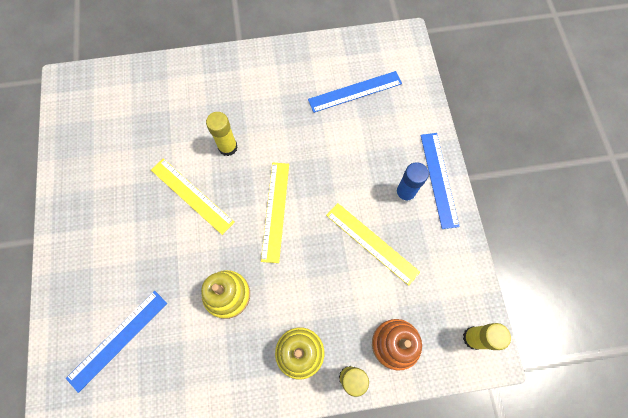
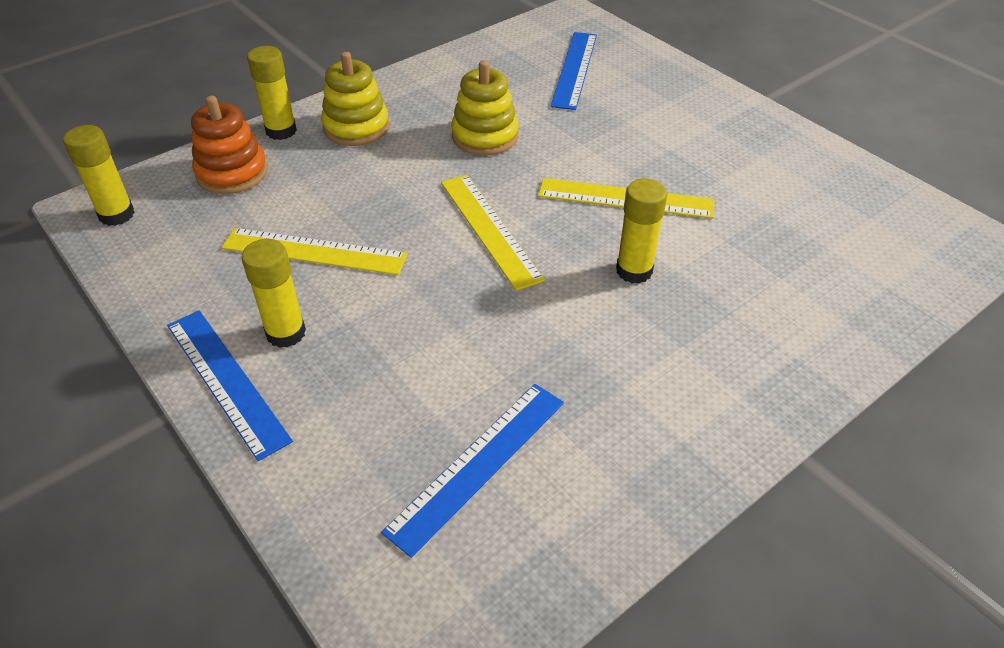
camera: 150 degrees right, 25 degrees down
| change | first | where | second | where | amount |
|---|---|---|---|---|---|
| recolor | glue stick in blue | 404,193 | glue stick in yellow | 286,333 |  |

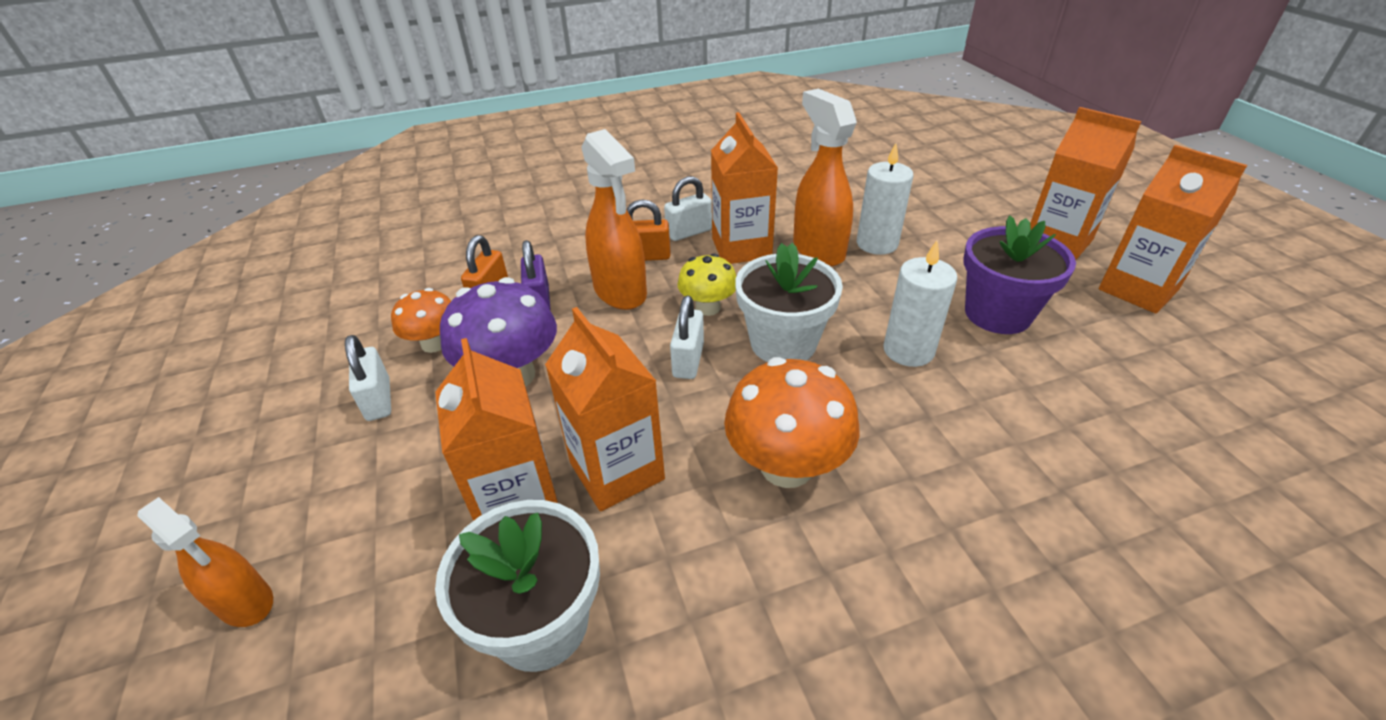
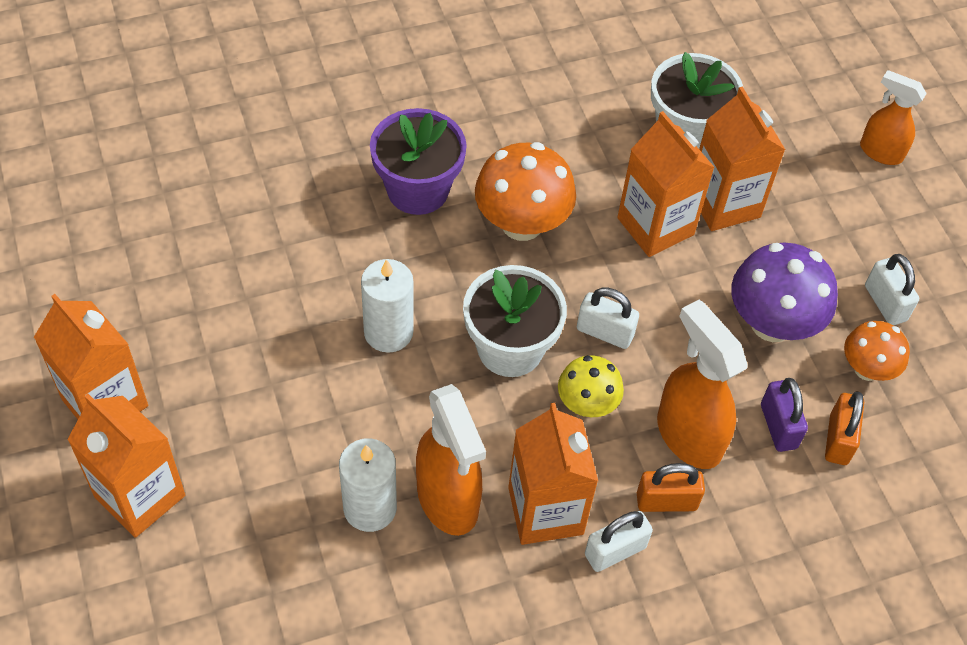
camera: 175 degrees right, 15 degrees up
| change | first | where | second | where | amount |
|---|---|---|---|---|---|
| rotate | padlock in white | 688,360 |  | 605,332 | 75 degrees counterclockwise |
| move | flower pot in purple | 997,314 |  | 418,190 |  |

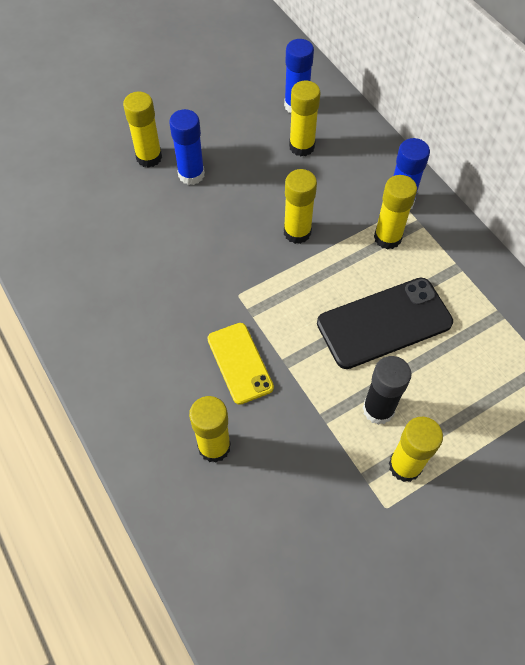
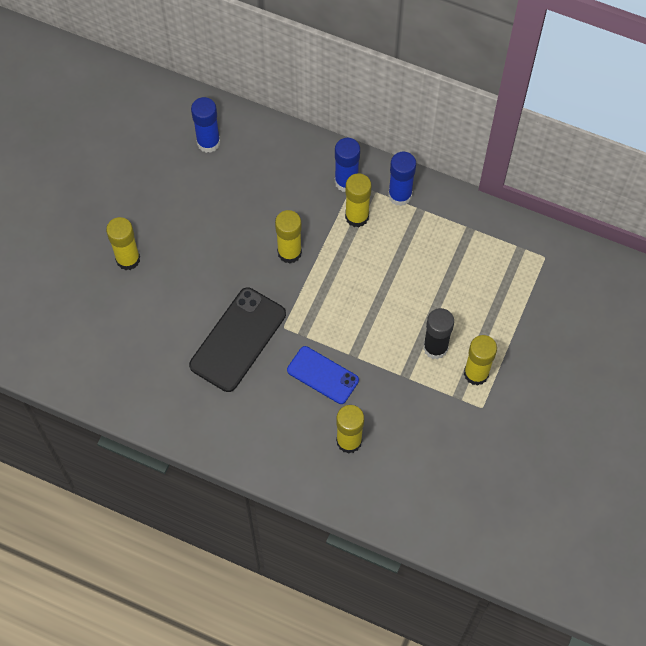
camera: 35 degrees left, 5 degrees up
| change | first | where | second | where | amount |
|---|---|---|---|---|---|
| move | glue stick in blue | 191,174 |  | 400,195 |  |
| recolor | phone in yellow | 240,363 | phone in blue | 322,375 |  |
| delete | glue stick in yellow | 302,146 |  |  |  |
| move | phone in black | 384,323 |  | 238,339 |  |

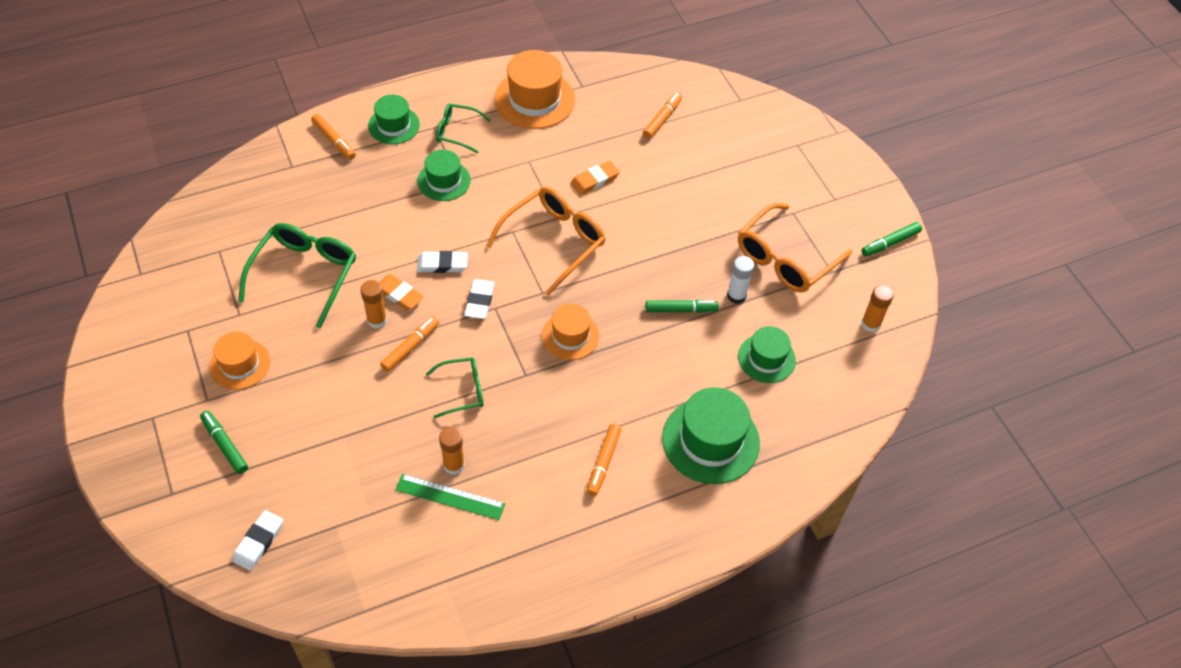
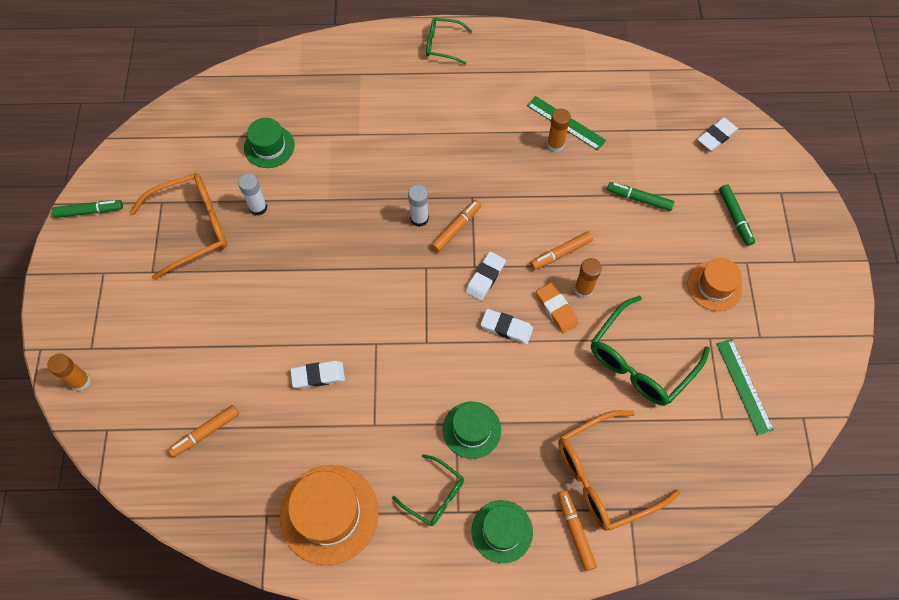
camera: 155 degrees left, 10 degrees up
| change | first | where | second | where | amount |
|---|---|---|---|---|---|
| move | glasses in green | 462,390 |  | 443,44 |  |
| move | glasses in orange | 554,242 |  | 604,476 |  |
| replace | hat in orange | 570,335 | glue stick in white | 419,218 |  |
| recolor | eraser in orange | 594,180 | eraser in white | 318,376 |  |
| move | marker in orange | 603,462 |  | 456,228 |  |
| move | marker in green | 680,310 |  | 639,199 |  |
| delete | hat in green | 710,440 |  |  |  |
| move | glue stick in orange | 870,324 |  | 80,381 |  |
| insert |  |  | ruler in green | 744,386 |  |

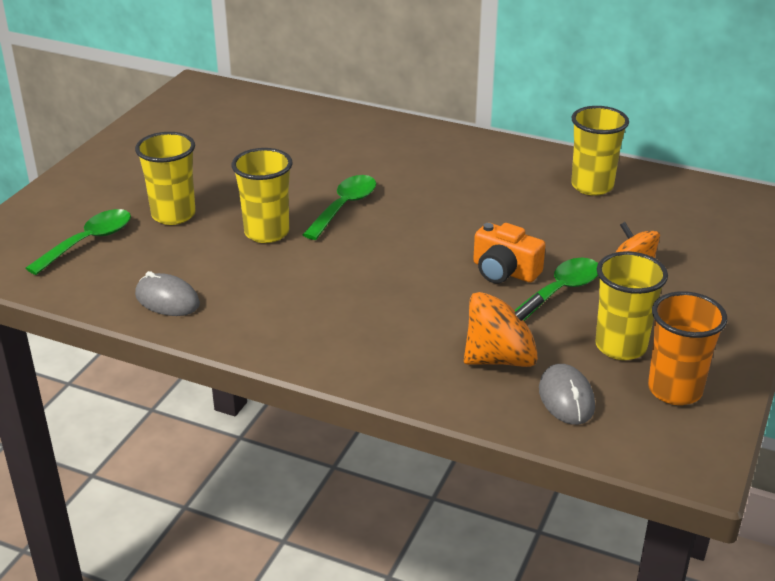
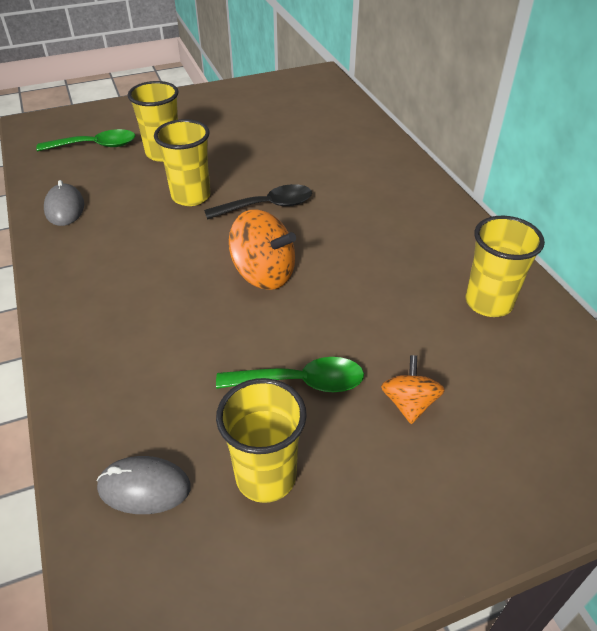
camera: 45 degrees right, 10 degrees up
| change | first | where | second | where | amount |
|---|---|---|---|---|---|
| recolor | spoon in green | 344,207 | spoon in black | 267,206 |  |
| move | spinning top in orange | 501,358 |  | 264,274 |  |
| delete | camera in orange | 504,271 |  |  |  |
| rotate | mouse in grey | 566,398 |  | 144,487 | 60 degrees clockwise |
| delete | cup in orange | 675,390 |  |  |  |

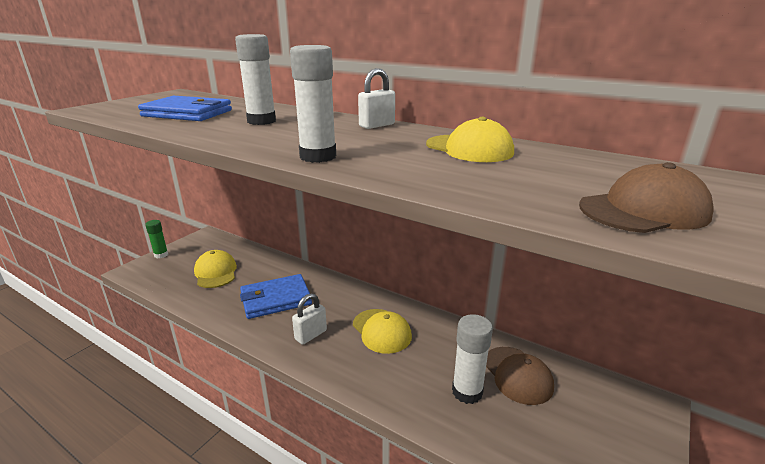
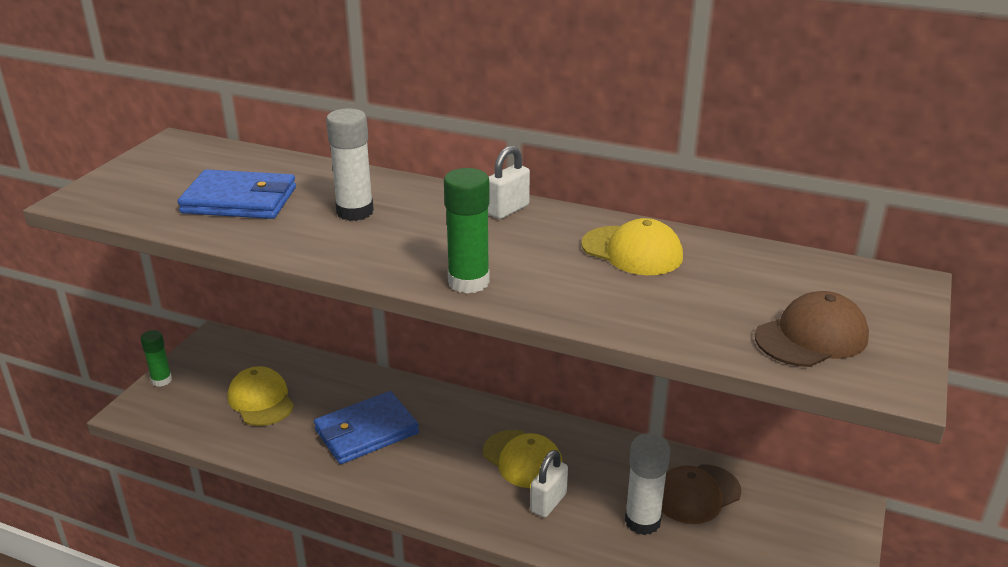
camera: 10 degrees left, 5 degrees up
| change | first | where | second | where | amount |
|---|---|---|---|---|---|
| recolor | glue stick in white | 318,156 | glue stick in green | 468,282 |  |
| move | padlock in white | 311,335 |  | 548,502 |  |
| rotate | cap in brown | 517,375 |  | 697,494 | 90 degrees clockwise |

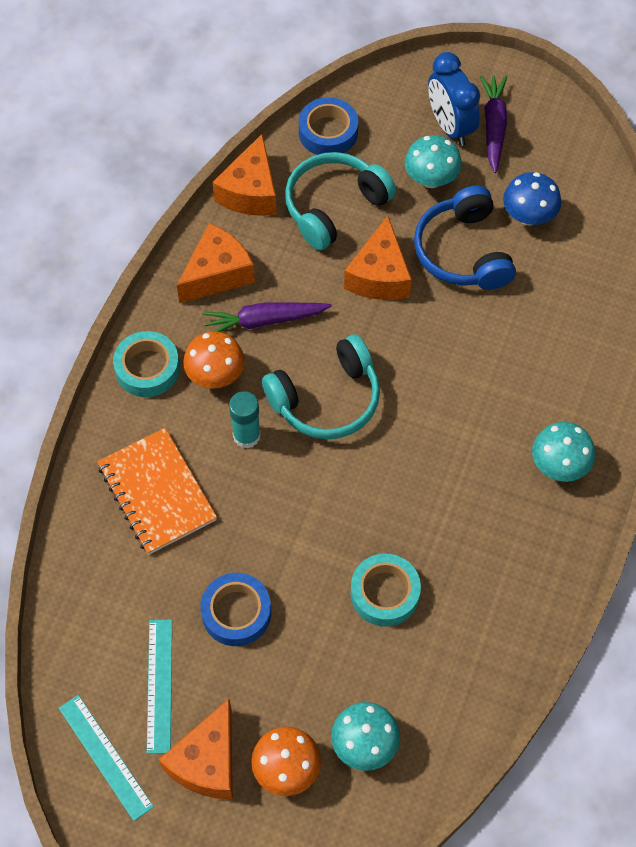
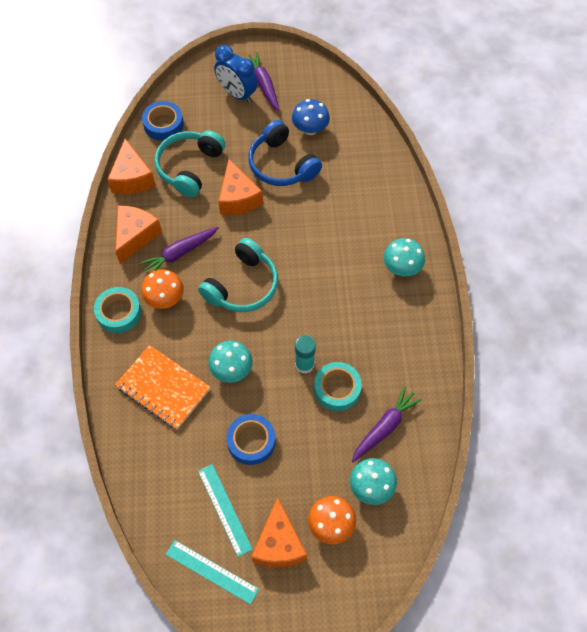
camera: 25 degrees left, 0 degrees up
| change | first | where | second | where | amount |
|---|---|---|---|---|---|
| move | glue stick in turquoise | 246,436 |  | 304,364 |  |
| move | mushroom in turquoise | 431,179 |  | 231,370 |  |
| insert |  |  | carrot in purple | 384,427 |  |

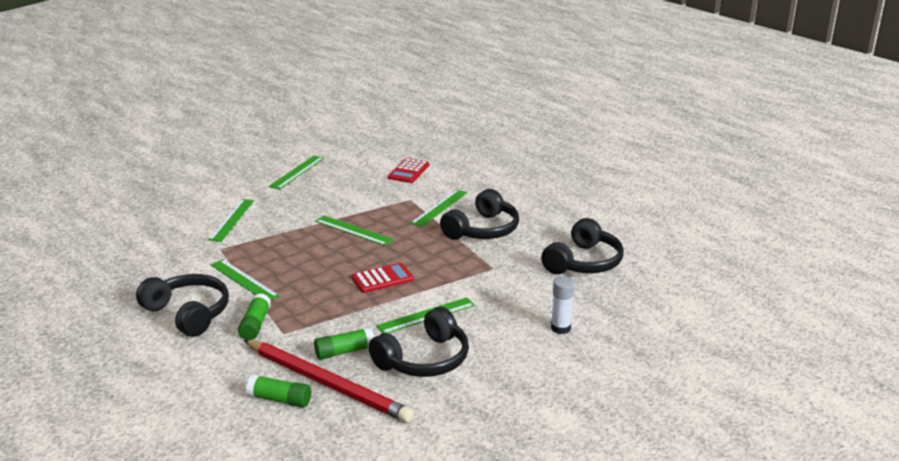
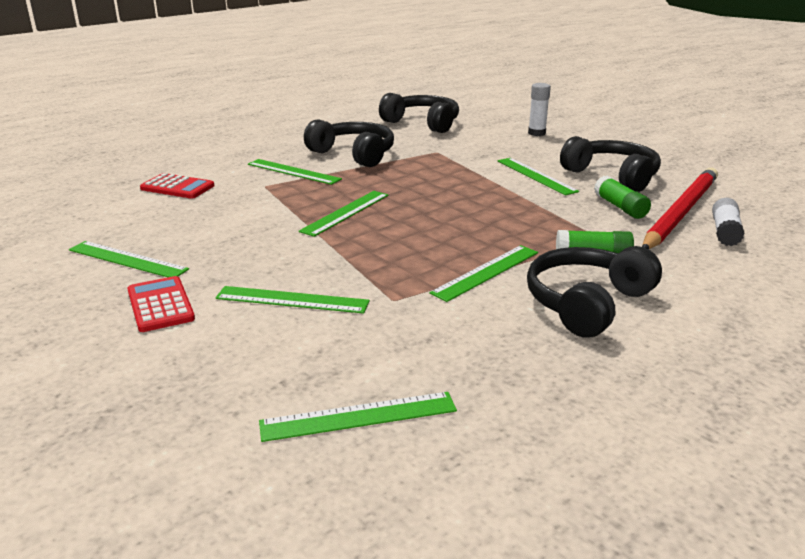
camera: 90 degrees left, 0 degrees up
| change | first | where | second | where | amount |
|---|---|---|---|---|---|
| recolor | glue stick in green | 280,399 | glue stick in white | 725,232 |  |
| move | calculator in red | 382,279 |  | 160,305 |  |
| insert |  |  | ruler in green | 359,416 |  |

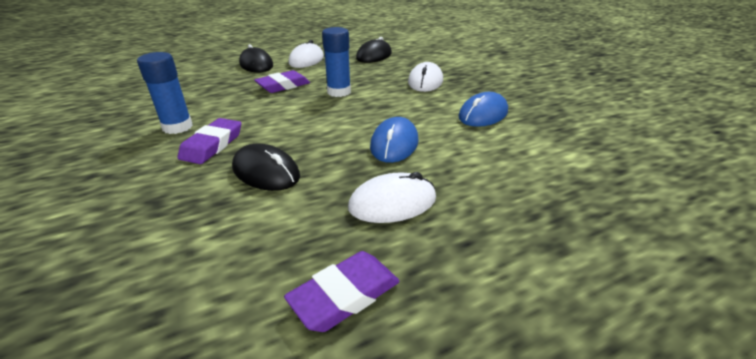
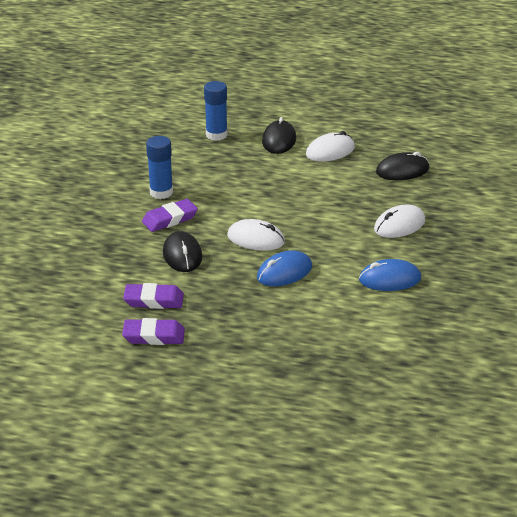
camera: 40 degrees right, 0 degrees up
| change | first | where | second | where | amount |
|---|---|---|---|---|---|
| move | eraser in purple | 283,86 |  | 154,300 |  |
| move | glue stick in blue | 339,92 |  | 216,135 |  |
| move | mouse in white | 392,203 |  | 256,239 |  |

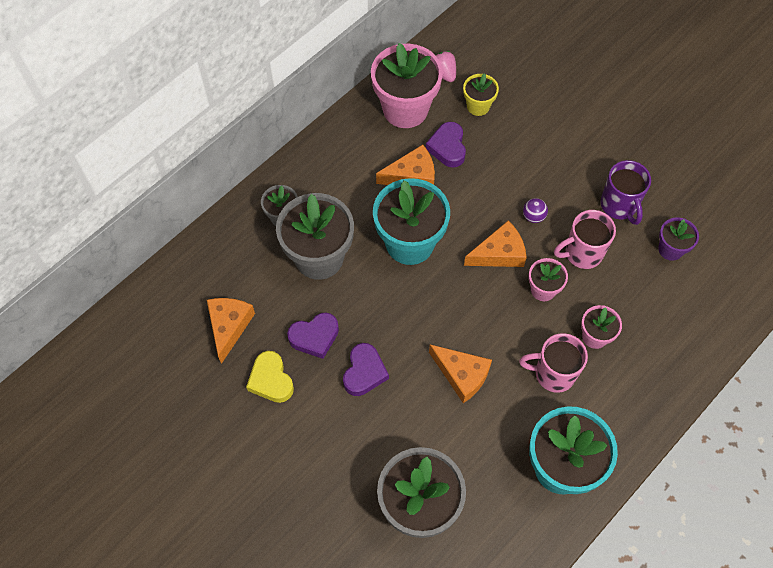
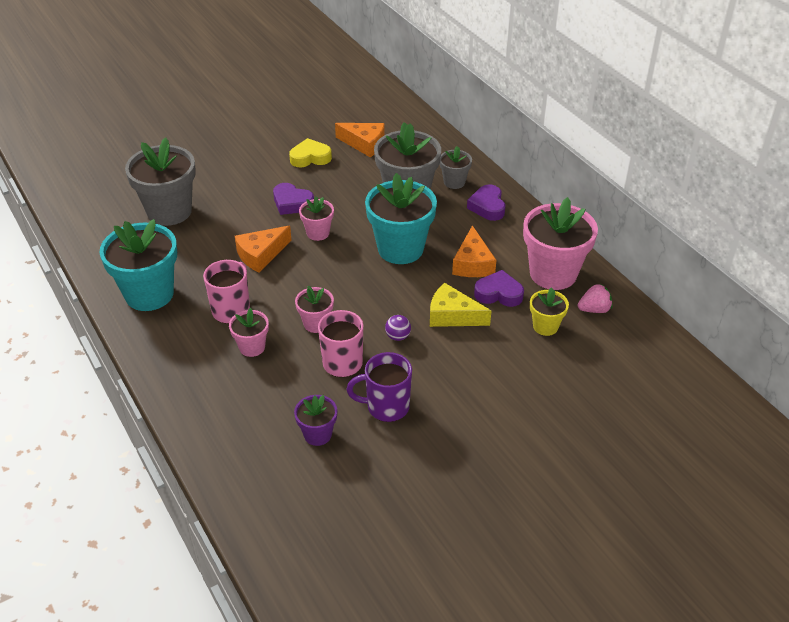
camera: 105 degrees right, 20 degrees down
| change | first | where | second | where | amount |
|---|---|---|---|---|---|
| move | heart in purple | 314,337 |  | 487,206 |  |
| delete | cheese in orange | 499,253 |  |  |  |
| insert |  |  | flower pot in pink | 318,233 |  |
| insert |  |  | cheese in yellow | 452,316 |  |

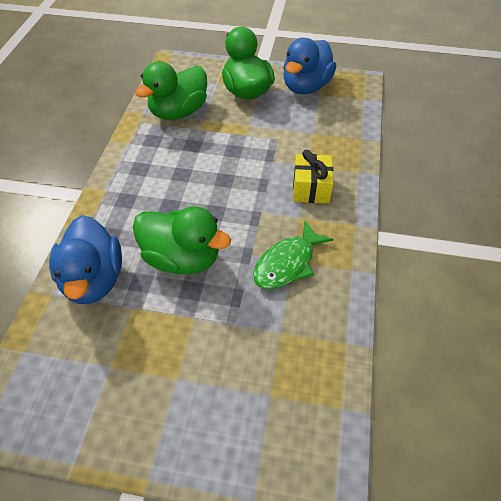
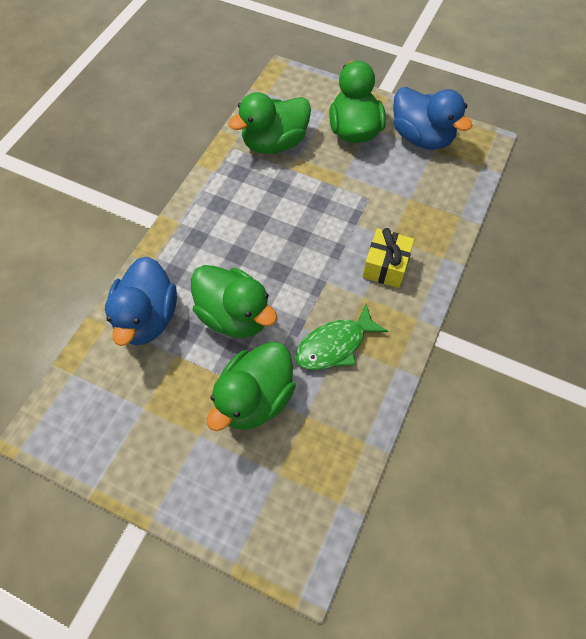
camera: 15 degrees right, 10 degrees up
| change | first | where | second | where | amount |
|---|---|---|---|---|---|
| rotate | duck in blue | 306,87 |  | 421,137 | 90 degrees counterclockwise |
| insert |  |  | duck in green | 255,398 |  |

